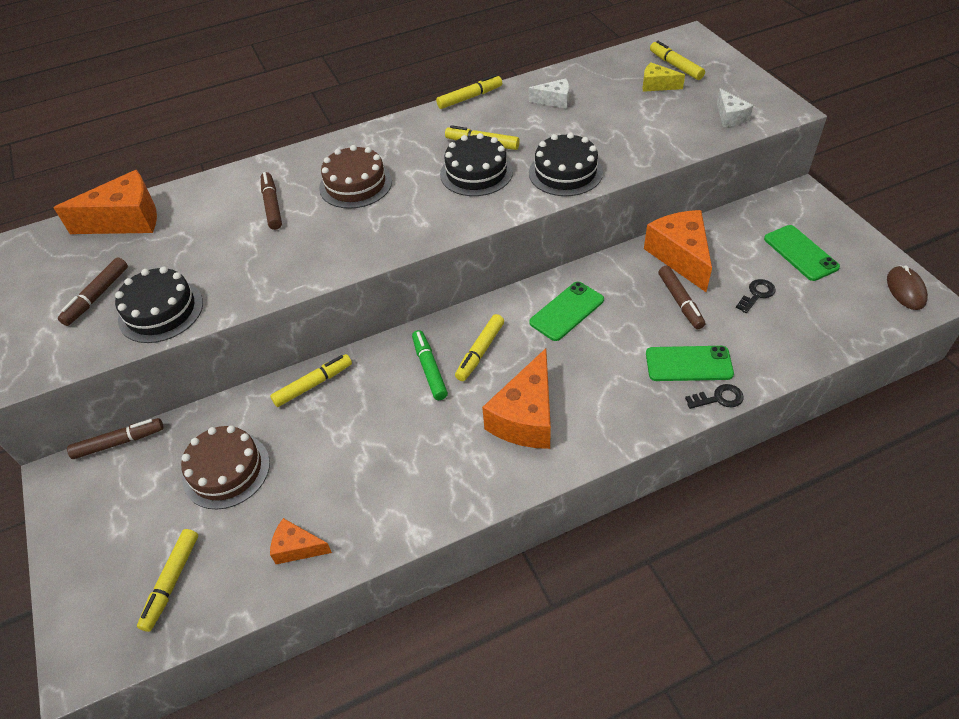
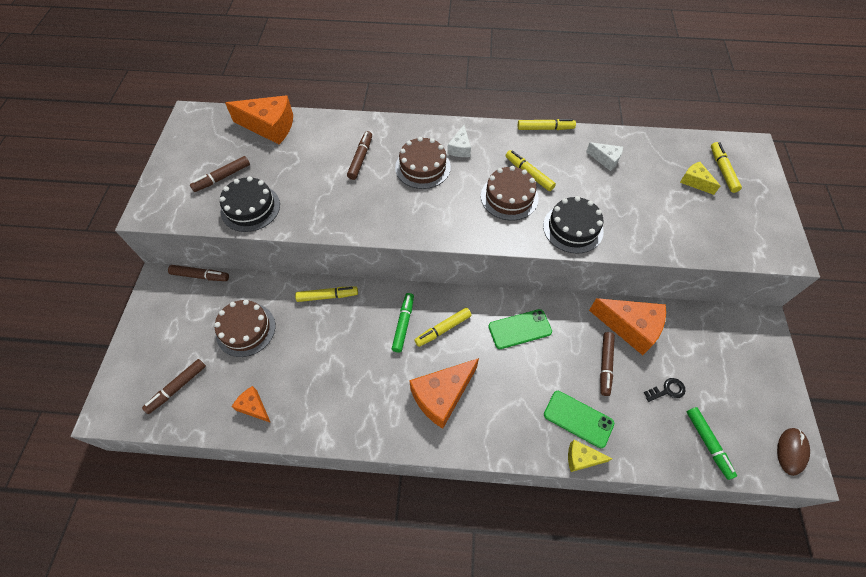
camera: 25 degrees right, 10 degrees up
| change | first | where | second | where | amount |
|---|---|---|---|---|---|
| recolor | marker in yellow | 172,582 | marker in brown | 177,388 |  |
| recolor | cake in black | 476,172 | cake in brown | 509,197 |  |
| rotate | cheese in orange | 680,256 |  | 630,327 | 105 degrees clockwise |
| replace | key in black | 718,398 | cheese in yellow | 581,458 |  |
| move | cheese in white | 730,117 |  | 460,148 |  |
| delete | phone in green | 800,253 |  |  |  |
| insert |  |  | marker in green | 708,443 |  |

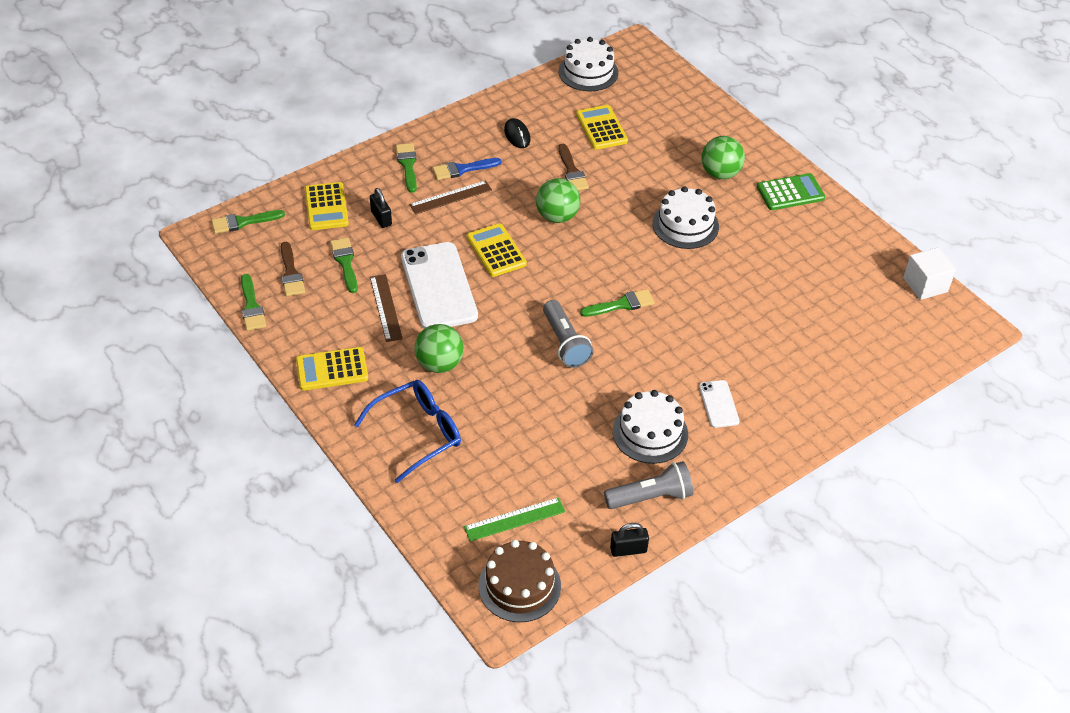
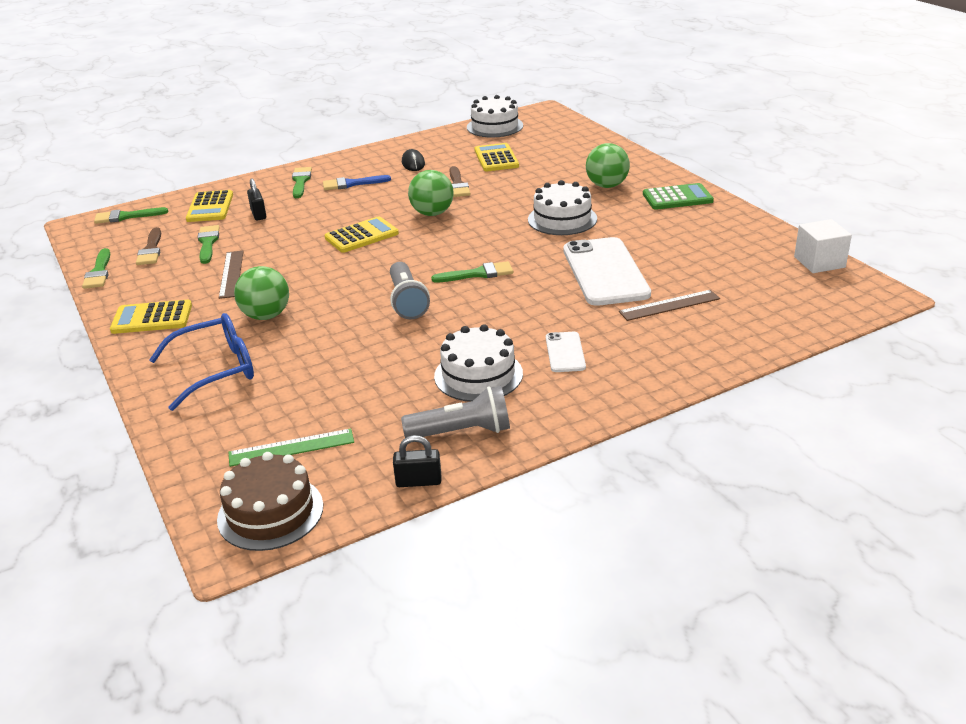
camera: 10 degrees right, 15 degrees down
| change | first | where | second | where | amount |
|---|---|---|---|---|---|
| move | phone in white | 438,286 |  | 605,272 |  |
| move | ruler in brown | 450,197 |  | 669,305 |  |
| rotate | calculator in yellow | 496,251 |  | 361,236 | 75 degrees clockwise |

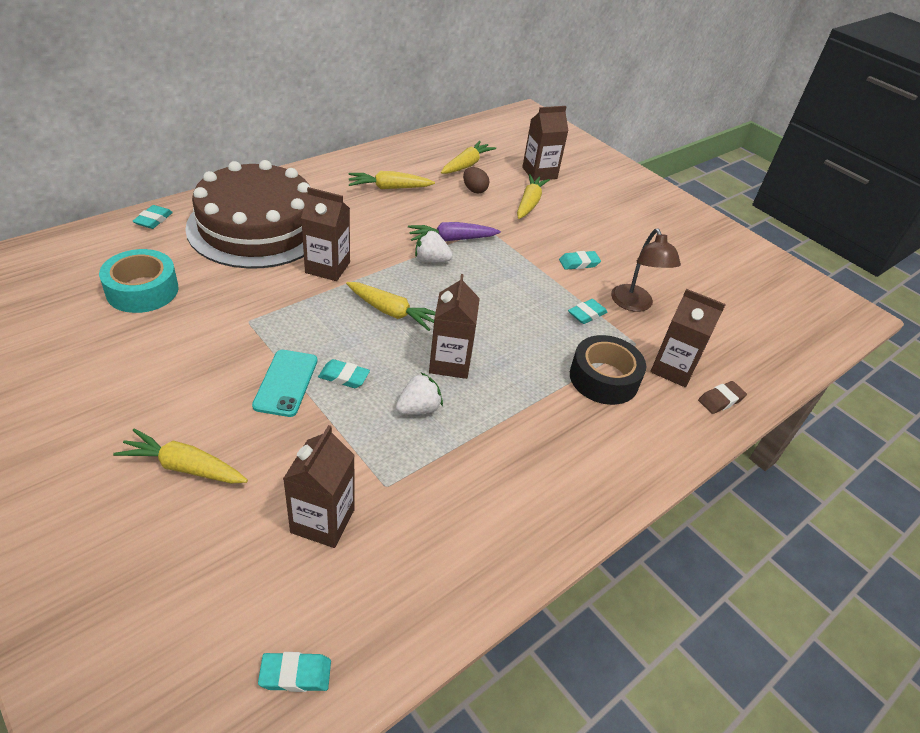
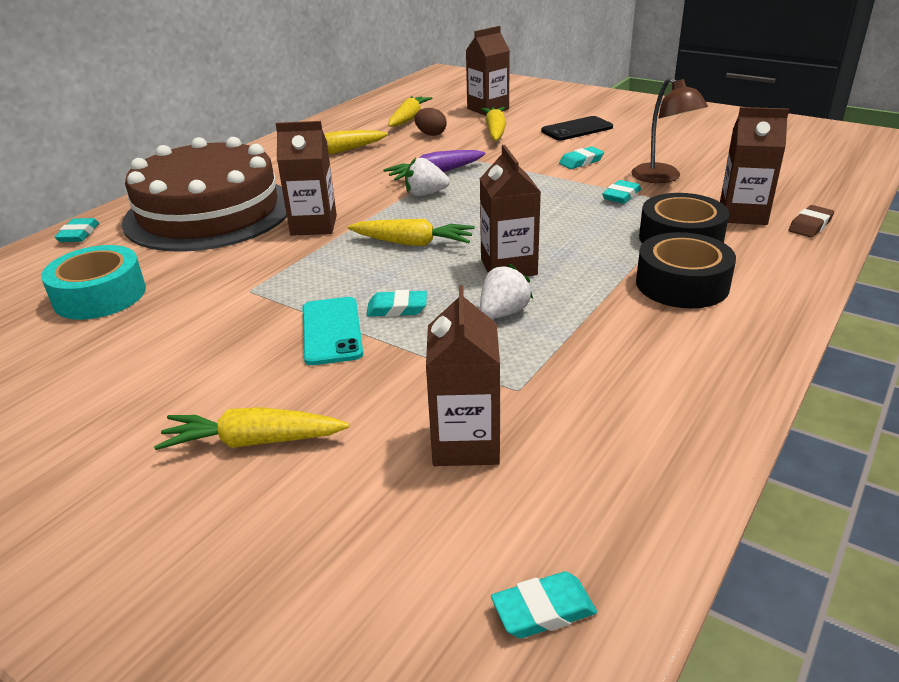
camera: 10 degrees left, 10 degrees down
| change | first | where | second | where | amount |
|---|---|---|---|---|---|
| insert |  |  | phone in black | 577,129 |  |
| insert |  |  | tape in black | 682,284 |  |

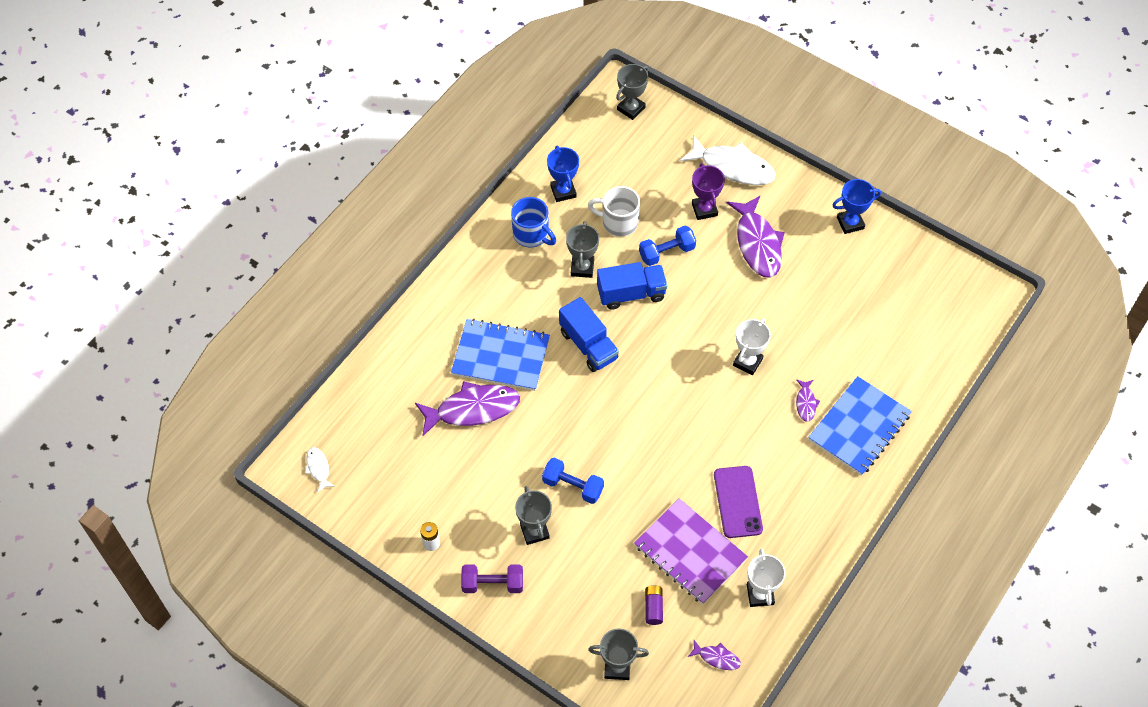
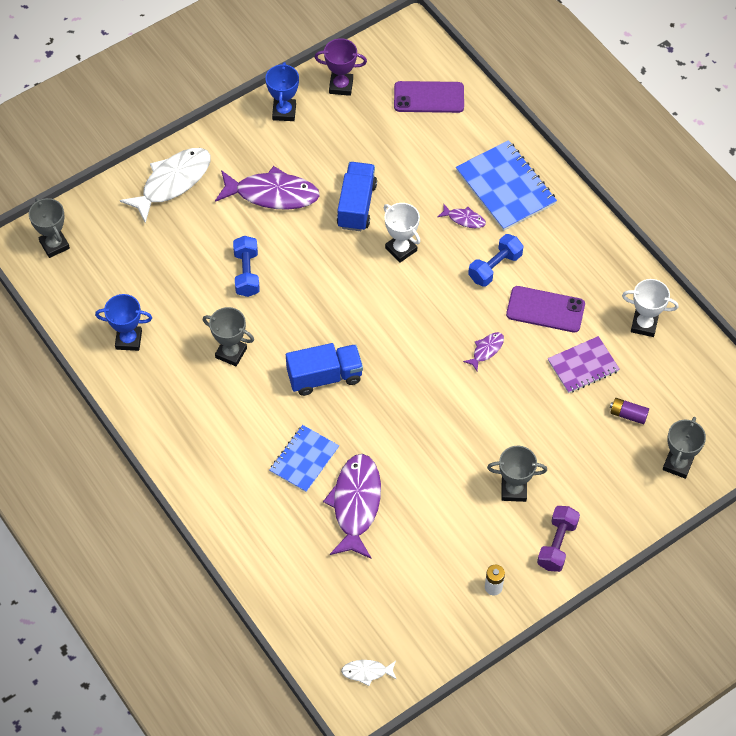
camera: 70 degrees left, 0 degrees up
| change | first | where | second | where | amount |
|---|---|---|---|---|---|
| resize | notebook in blue | 501,356 |  | 304,459 | x0.64 |
| delete | mug in blue | 532,234 |  |  |  |
| move | dumbbell in blue | 573,486 |  | 495,267 |  |
| delete | mug in white | 618,222 |  |  |  |
| move | truck in blue | 631,294 |  | 356,205 |  |
| resize | notebook in purple | 690,552 |  | 583,366 | x0.64 |
| move | fish in purple | 717,658 |  | 486,350 |  |
| move | trophy in purple | 704,209 |  | 341,86 |  |
| insert |  |  | phone in purple | 429,97 |  |

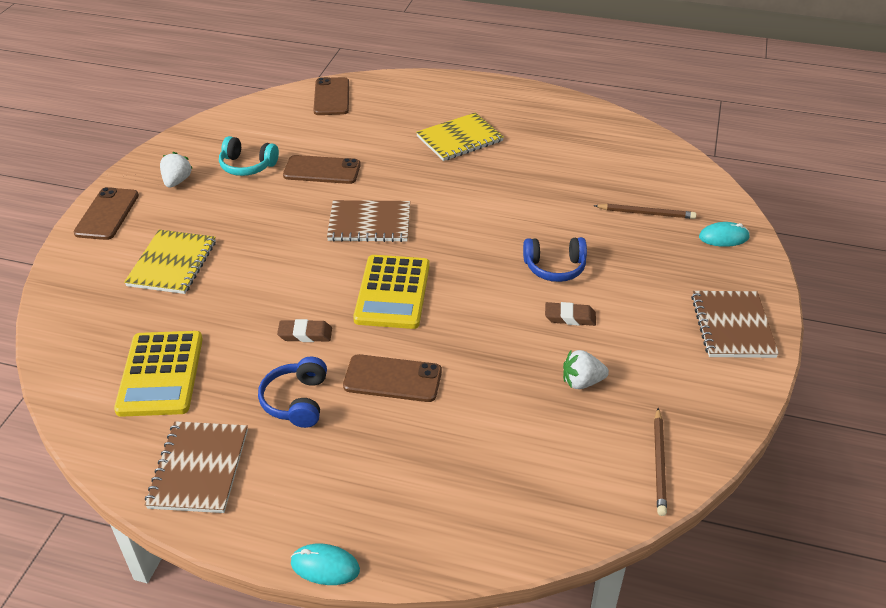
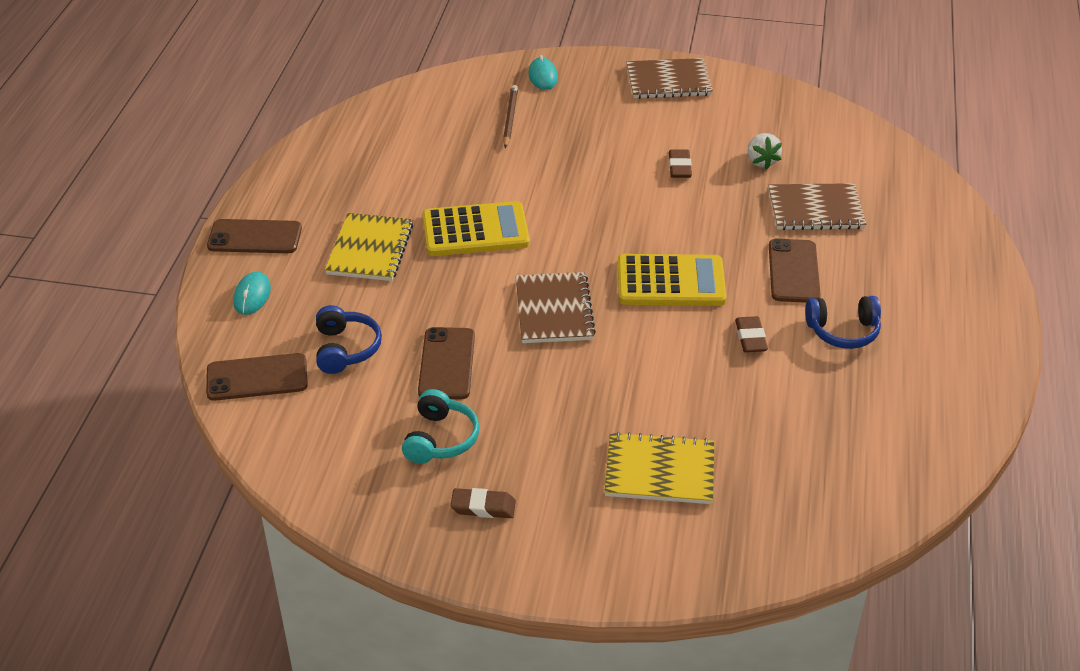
camera: 95 degrees left, 0 degrees up
| change | first | where | second | where | amount |
|---|---|---|---|---|---|
| move | phone in brown | 107,214 |  | 255,237 |  |
| move | calculator in yellow | 161,374 |  | 475,230 |  |
| move | notebook in brown | 199,468 |  | 815,209 |  |
| replace | strawberry in white | 177,181 | eraser in brown | 483,507 |  |
| move | mouse in turquoise | 325,566 |  | 252,295 |  |
| rotate | notebook in yellow | 460,139 |  | 370,249 | 45 degrees clockwise |
| move | headphones in blue | 554,267 |  | 345,349 |  |
| delete | pencil in brown | 659,463 |  |  |  |

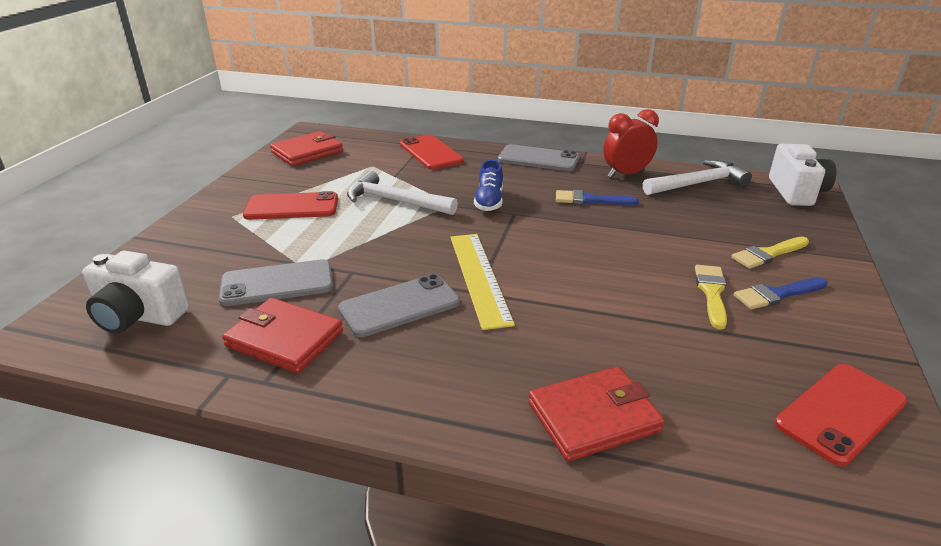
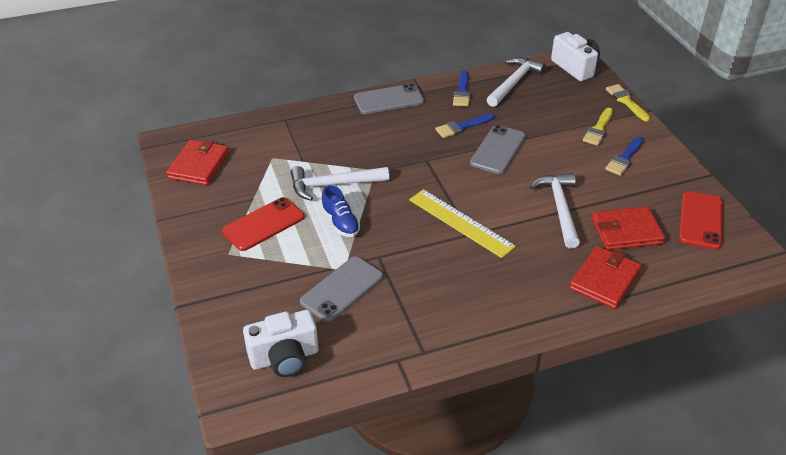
camera: 35 degrees left, 10 degrees up
| change | first | where | second | where | amount |
|---|---|---|---|---|---|
| move | wallet in red | 284,339 |  | 626,231 |  |
| move | phone in grey | 399,306 |  | 498,150 |  |
| delete | phone in red | 430,153 |  |  |  |
| move | shoe in blue | 489,201 |  | 340,222 |  |
| replace | clock in red | 626,174 | brush in blue | 462,92 |  |
| move | brush in yellow | 711,292 |  | 626,101 |  |
| insert |  |  | hammer in white | 560,208 |  |

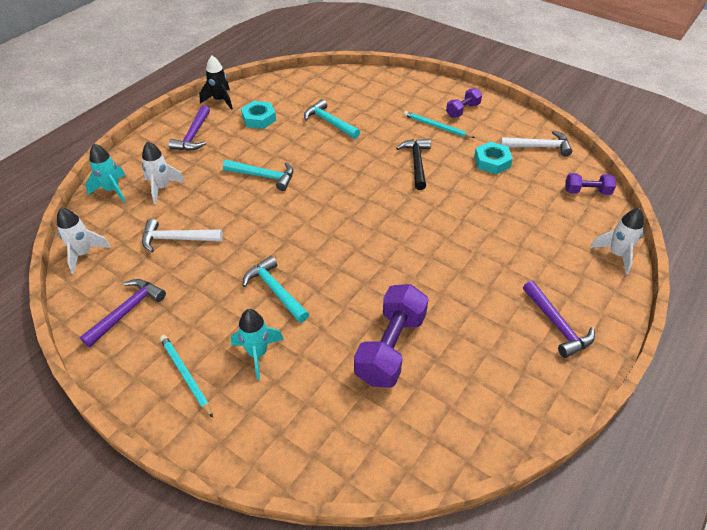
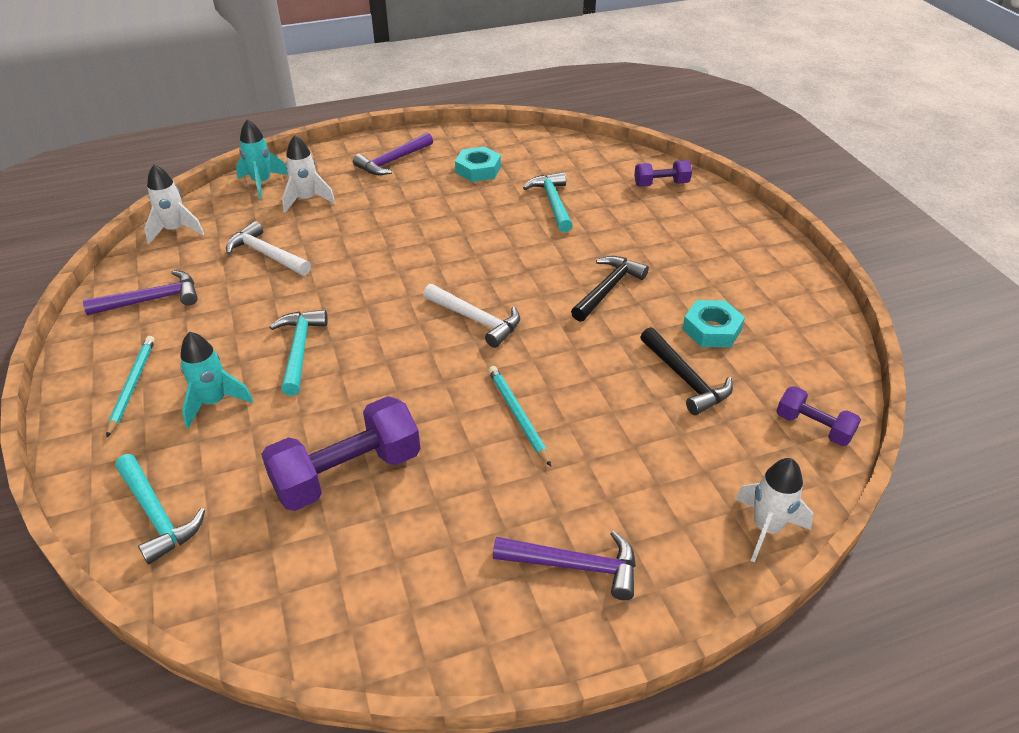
camera: 35 degrees right, 5 degrees down
| change | first | where | second | where | amount |
|---|---|---|---|---|---|
| delete | rocket in black | 220,100 |  |  |  |
| move | hammer in turquoise | 263,176 |  | 157,515 |  |
| move | pencil in turquoise | 436,126 |  | 517,415 |  |
| move | dumbbell in purple | 462,110 |  | 661,184 |  |
| move | hammer in white | 539,147 |  | 476,320 |  |
| rotate | hammer in purple | 557,325 |  | 575,566 | 90 degrees counterclockwise |
| insert |  |  | hammer in black | 685,379 |  |

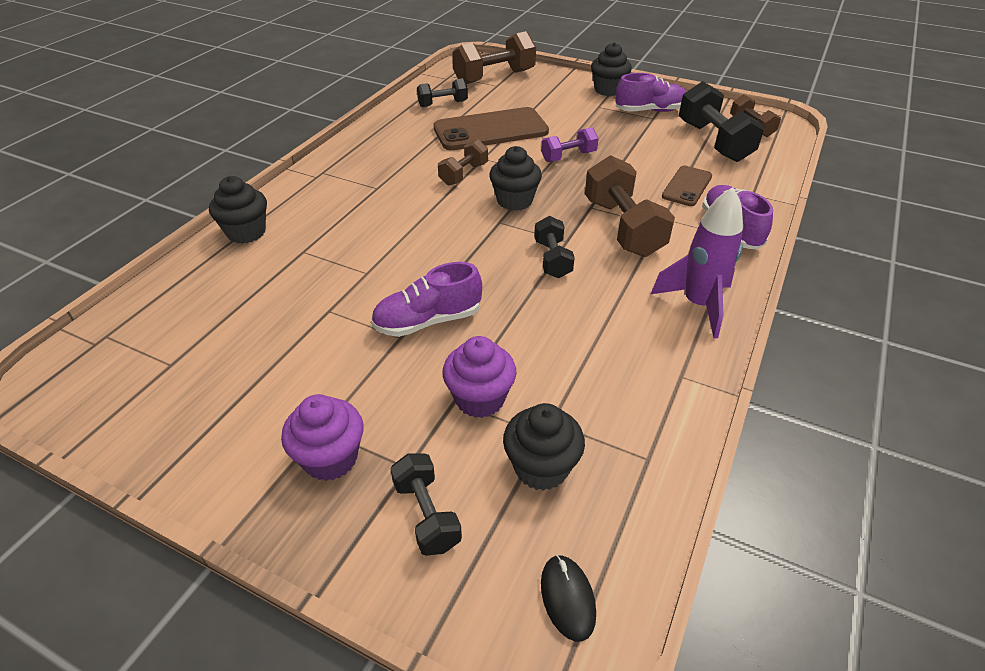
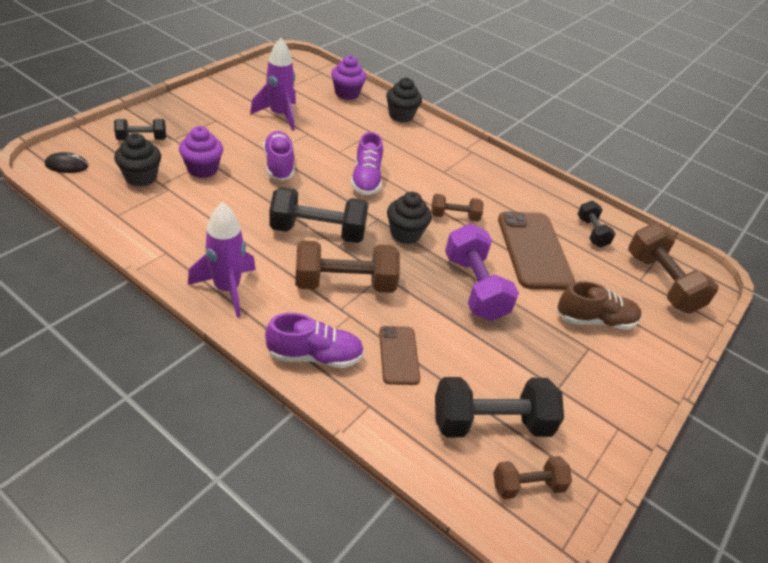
camera: 95 degrees right, 0 degrees up
| change | first | where | second | where | amount |
|---|---|---|---|---|---|
| move | cupcake in purple | 330,458 |  | 347,93 |  |
| rotate | dumbbell in brown | 463,174 |  | 454,216 | 45 degrees counterclockwise |
| resize | dumbbell in black | 552,259 |  | 318,232 | x1.77 |
| resize | dumbbell in purple | 568,156 |  | 474,288 | x1.77 |
| delete | cupcake in black | 608,90 |  |  |  |
| move | shoe in purple | 650,111 |  | 366,179 |  |
| rotate | phone in brown | 687,186 |  | 398,355 | 45 degrees clockwise |
| insert |  |  | rocket in purple | 279,115 |  |
| insert |  |  | shoe in brown | 594,320 |  |

